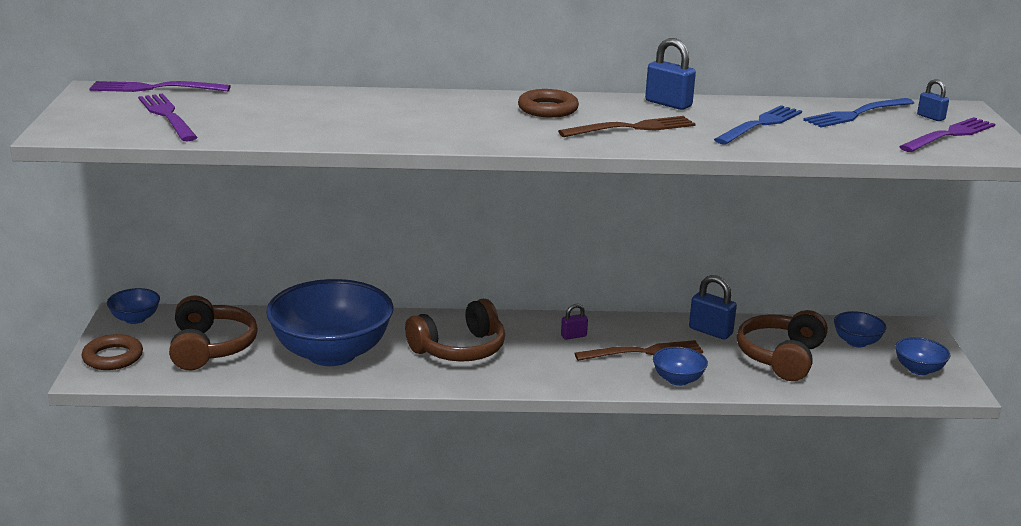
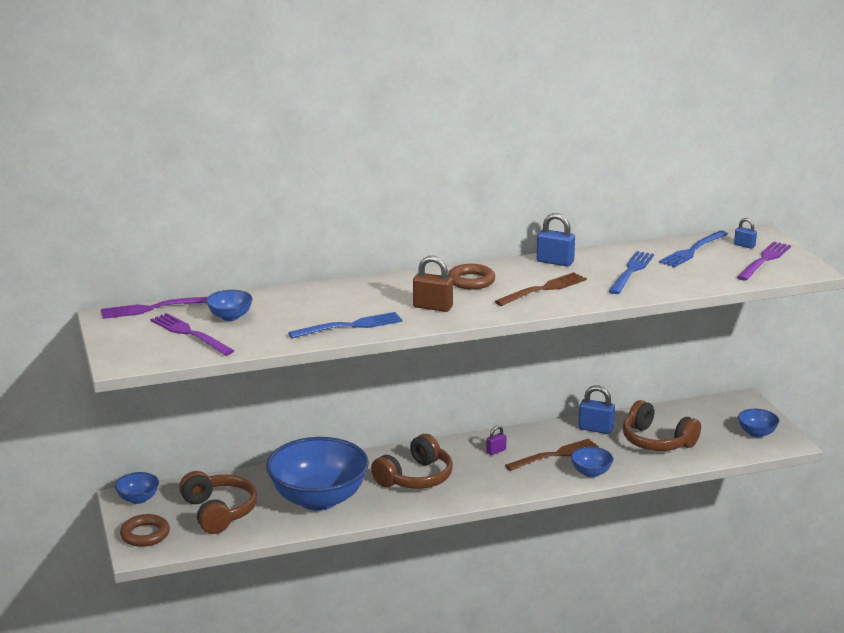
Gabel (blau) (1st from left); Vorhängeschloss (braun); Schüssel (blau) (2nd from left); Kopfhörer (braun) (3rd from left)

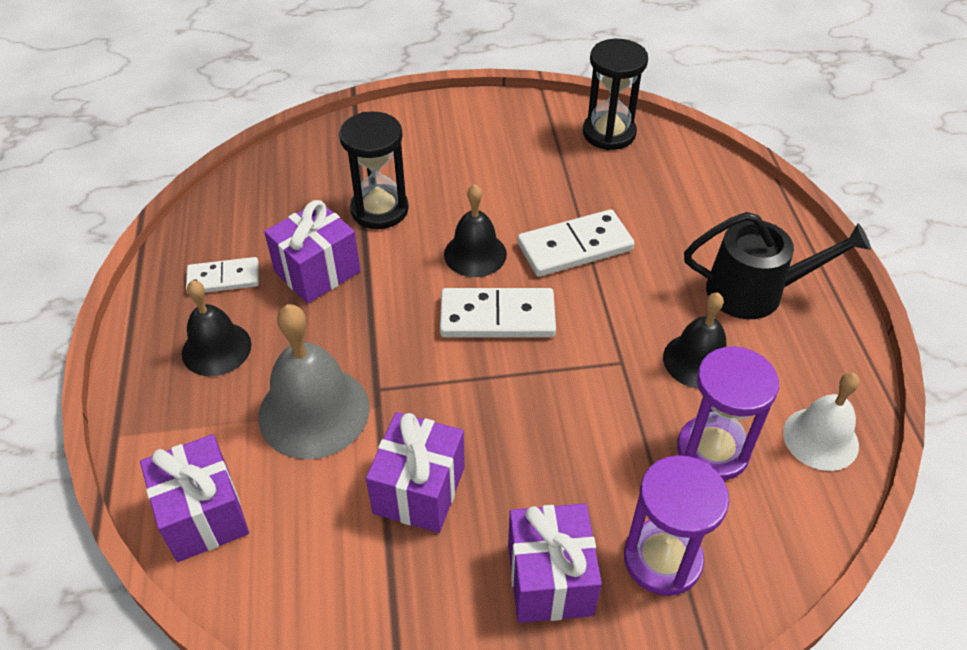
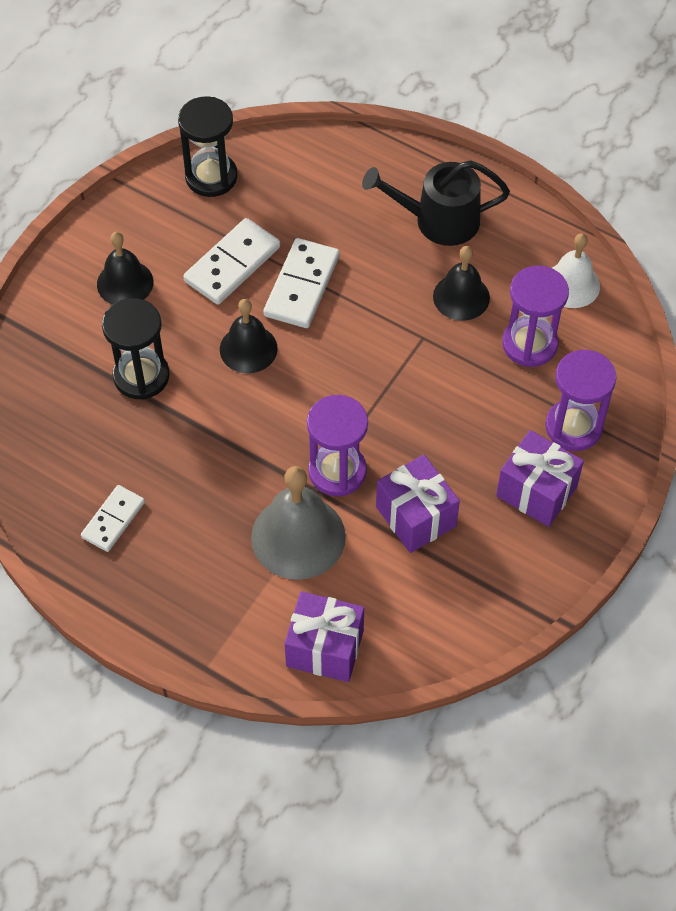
Geschenk (lila) (2nd from left in the first image); Sanduhr (lila) (1st from left); Glocke (schwarz) (1st from left); Dominostein (weiß) (2nd from left); Gießkanne (schwarz)

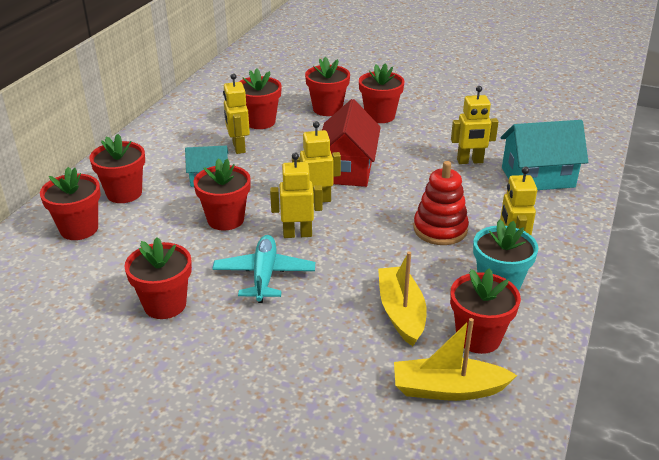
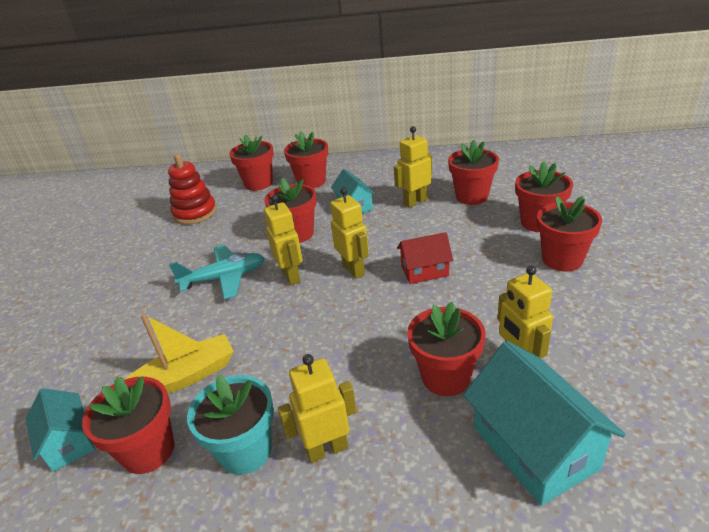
Blumentopf (rot) (5th from left); Stapelspielzeug (rot); Haus (türkis) (1st from left); Haus (rot)

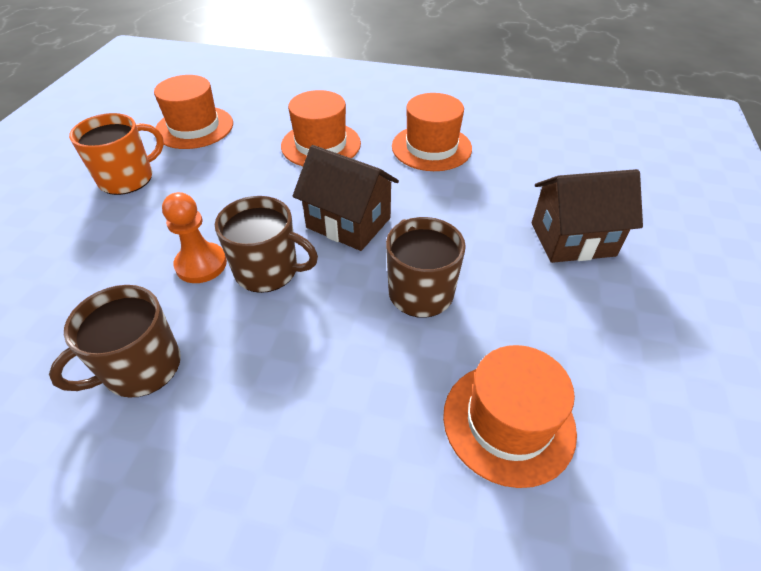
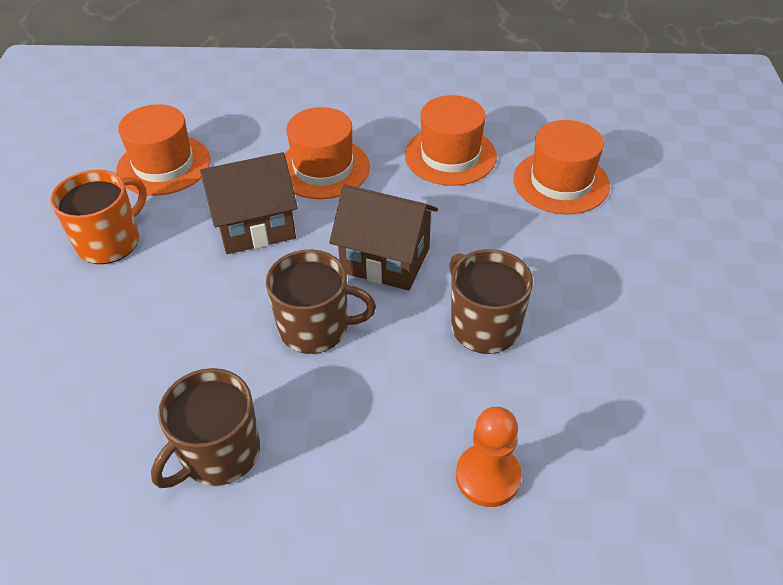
Bauer (orange); Hut (orange) (4th from left); Haus (braun) (1st from left)

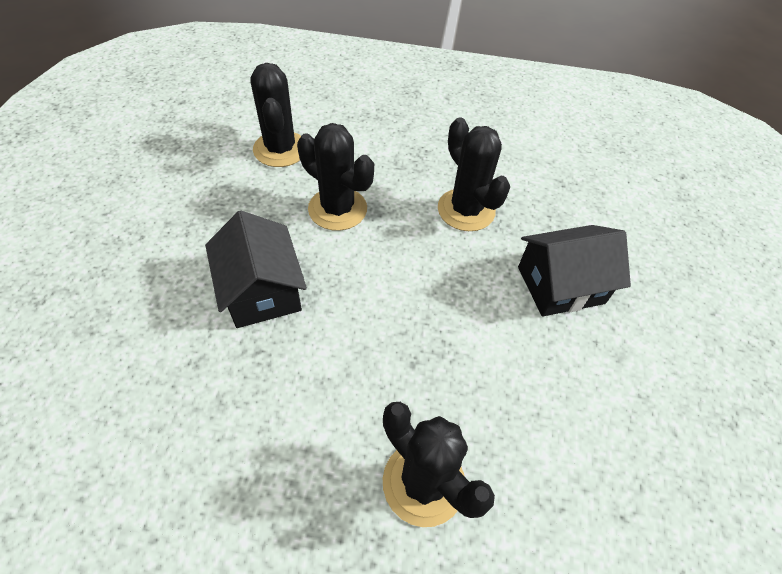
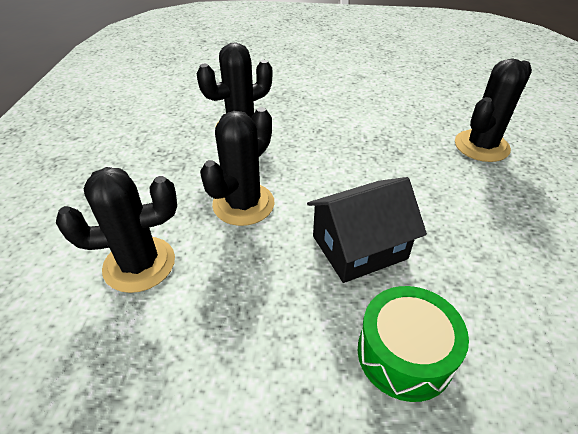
Haus (schwarz) (2nd from left in the first image); Trommel (grün)

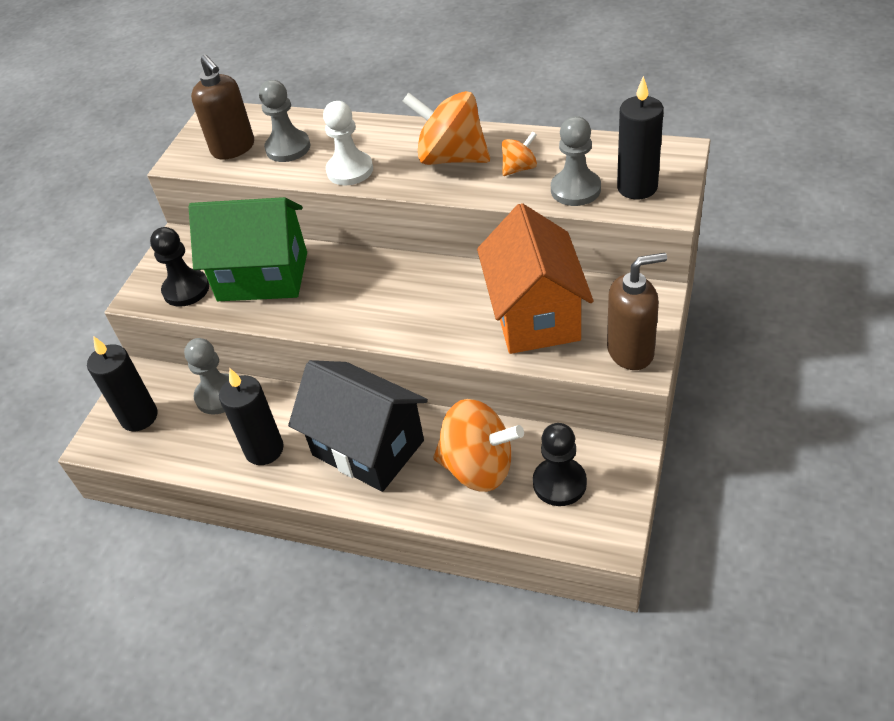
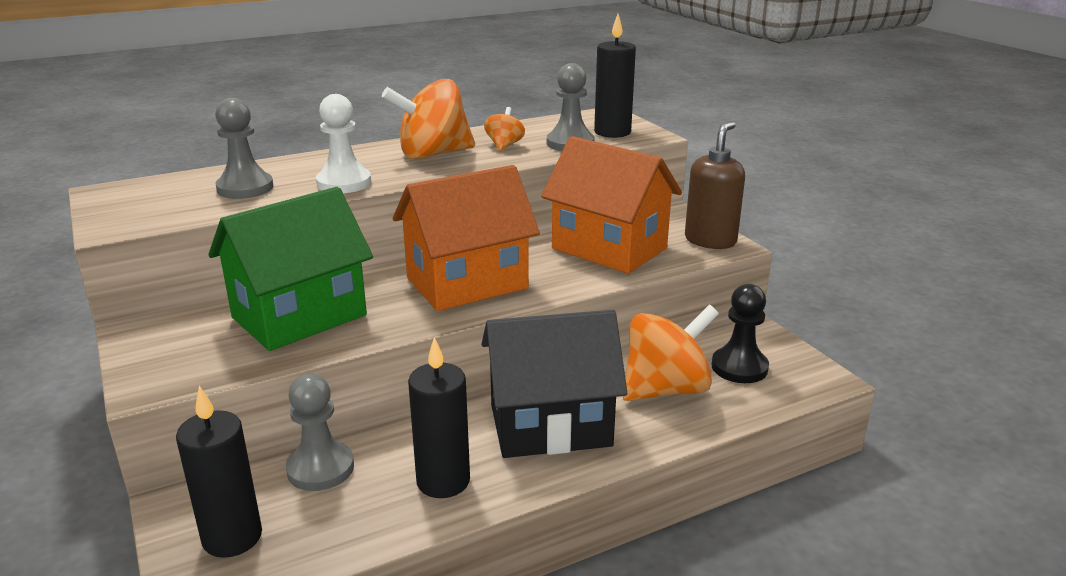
Bauer (schwarz) (1st from left in the first image); Seifenspender (braun) (1st from left in the first image); Haus (orange) (1st from left)

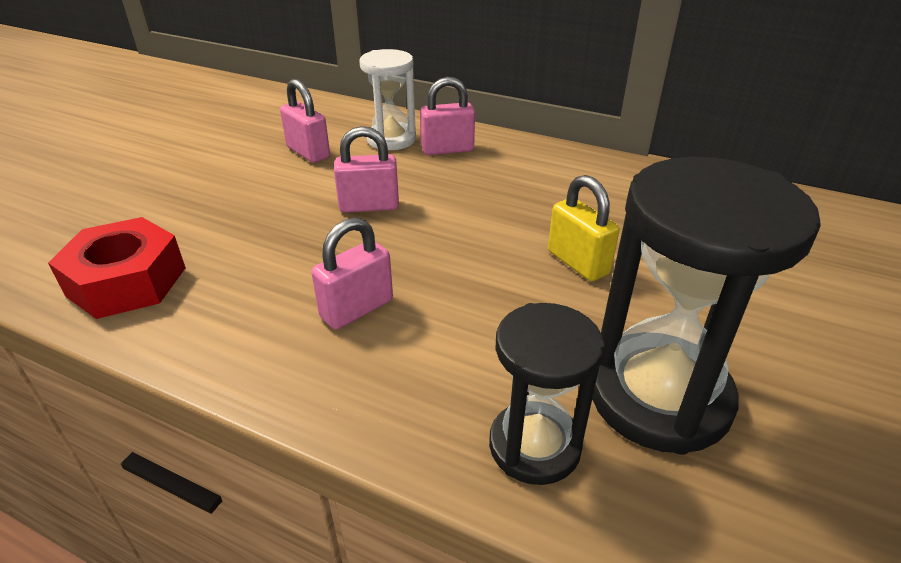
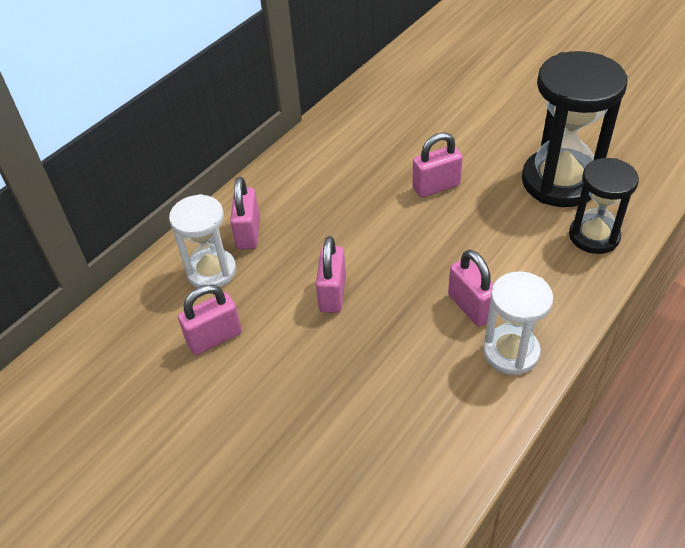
Sechskantmutter (rot); Sanduhr (weiß) (2nd from left); Vorhängeschloss (rosa) (4th from left)

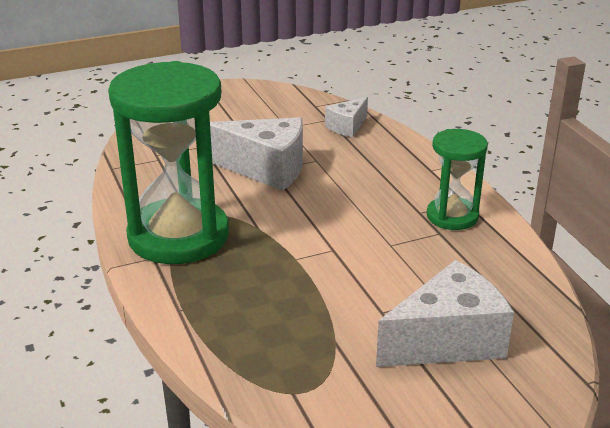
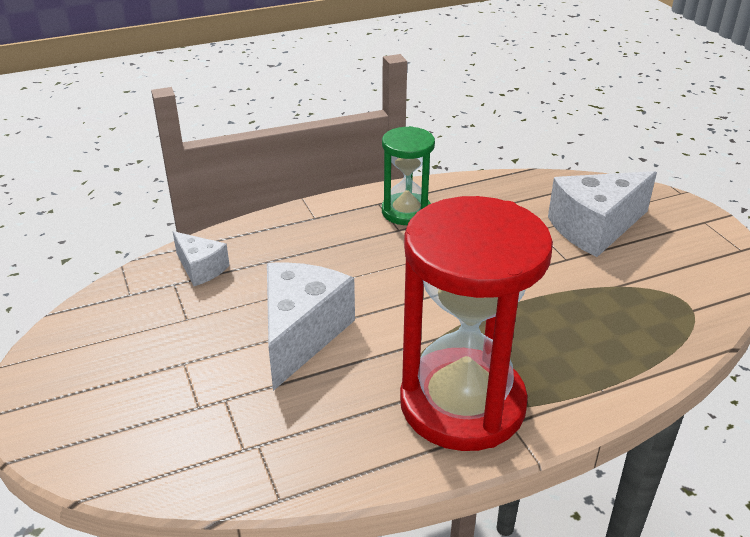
Sanduhr (rot); Käse (weiß) (3rd from left)

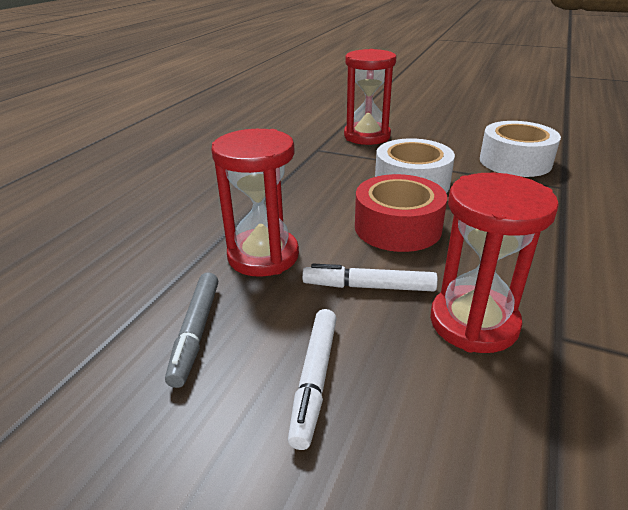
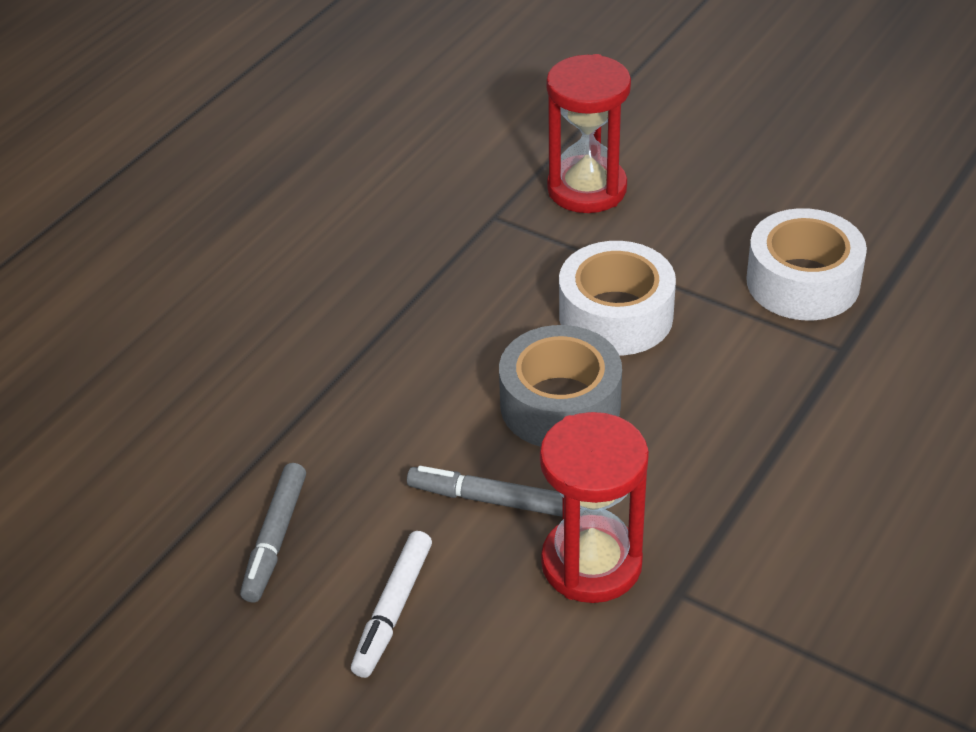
Sanduhr (rot) (1st from left in the first image); Filzstift (grau) (2nd from left); Klebeband (grau)

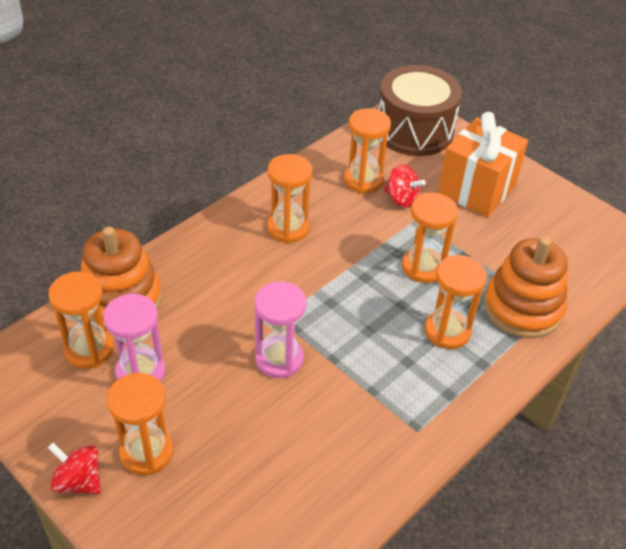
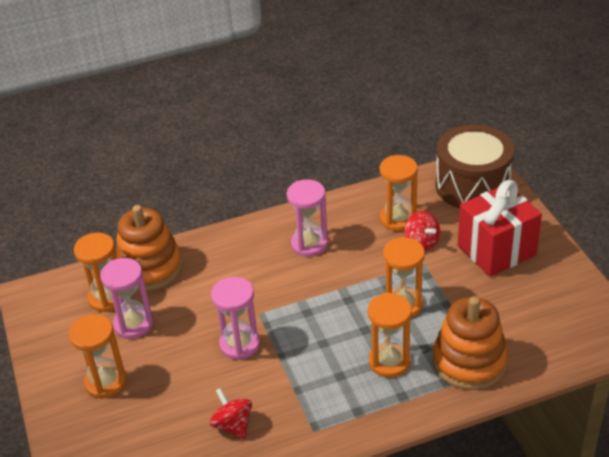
Kreisel (rot) (1st from left); Sanduhr (rosa) (3rd from left); Geschenk (rot)

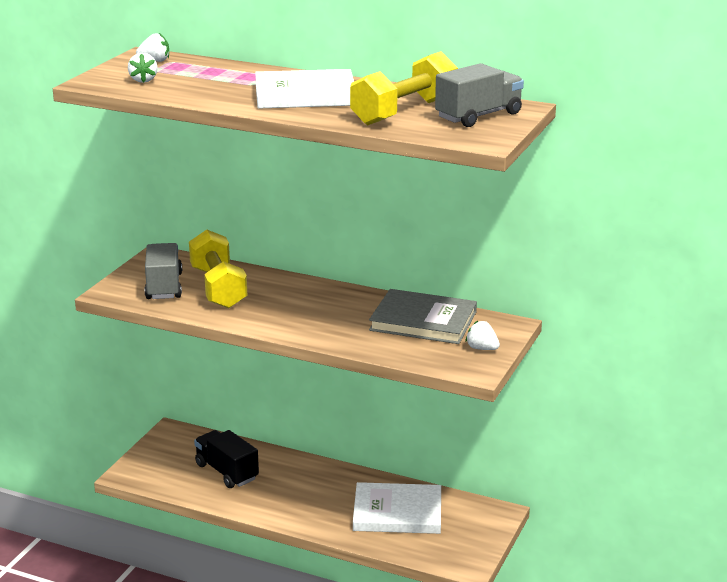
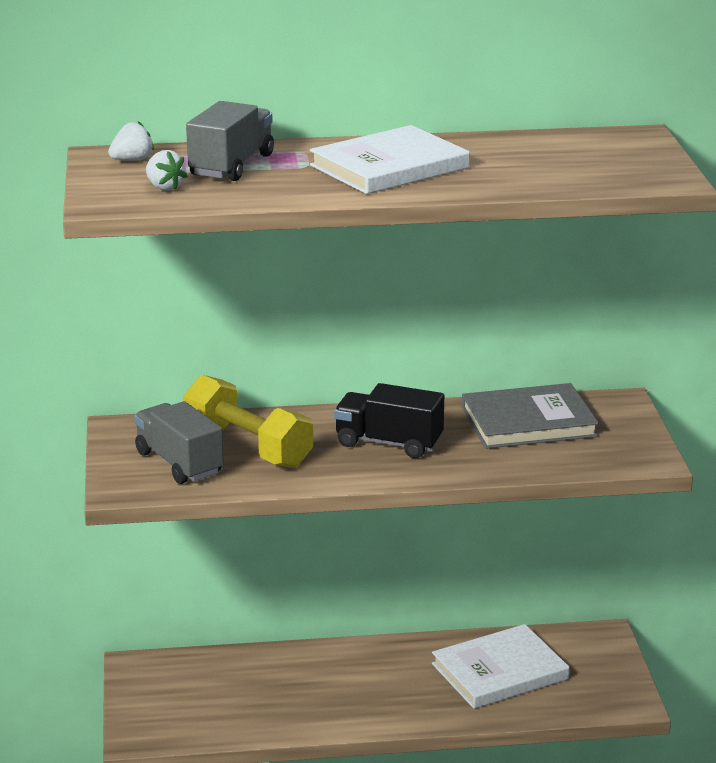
Hantel (gelb) (2nd from left in the first image); Erdbeere (weiß) (3rd from left in the first image); Lastwagen (schwarz); Lastwagen (grau) (2nd from left)

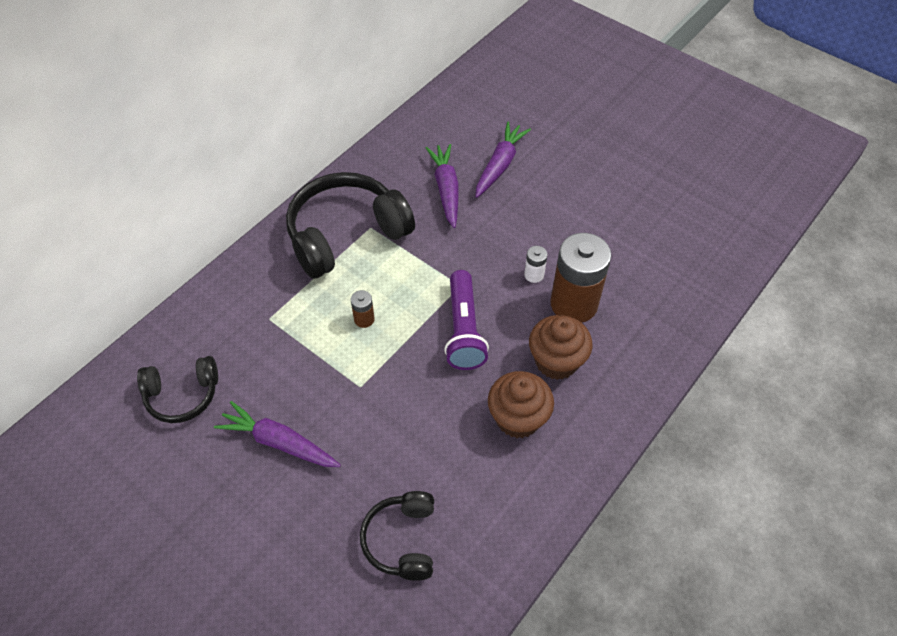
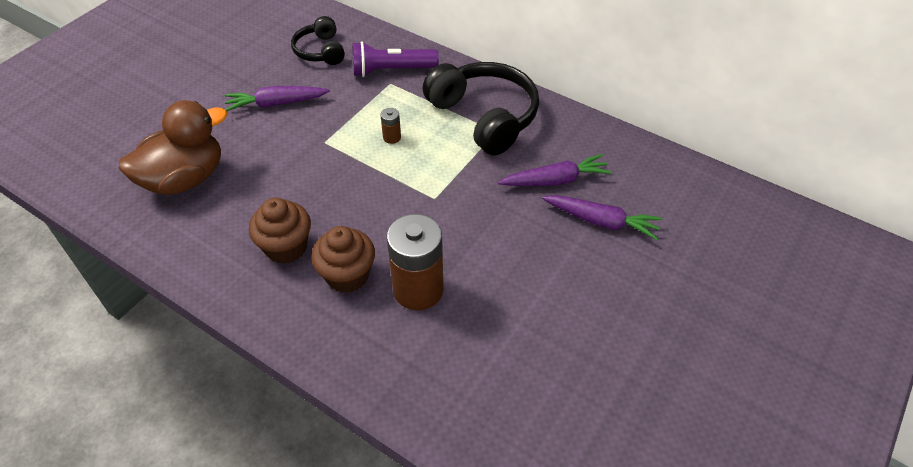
Batterie (weiß); Taschenlampe (lila); Ente (braun); Karotte (lila) (1st from left)

